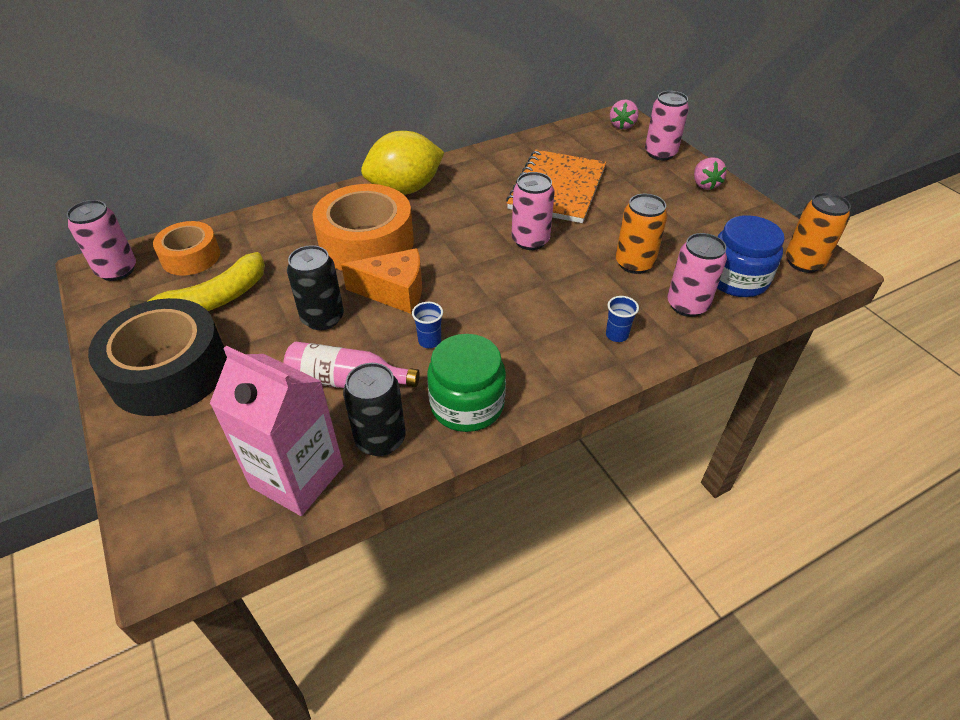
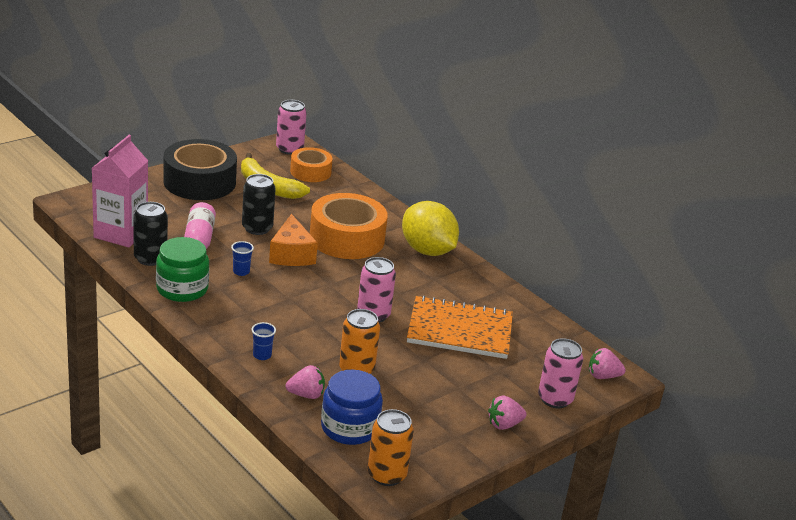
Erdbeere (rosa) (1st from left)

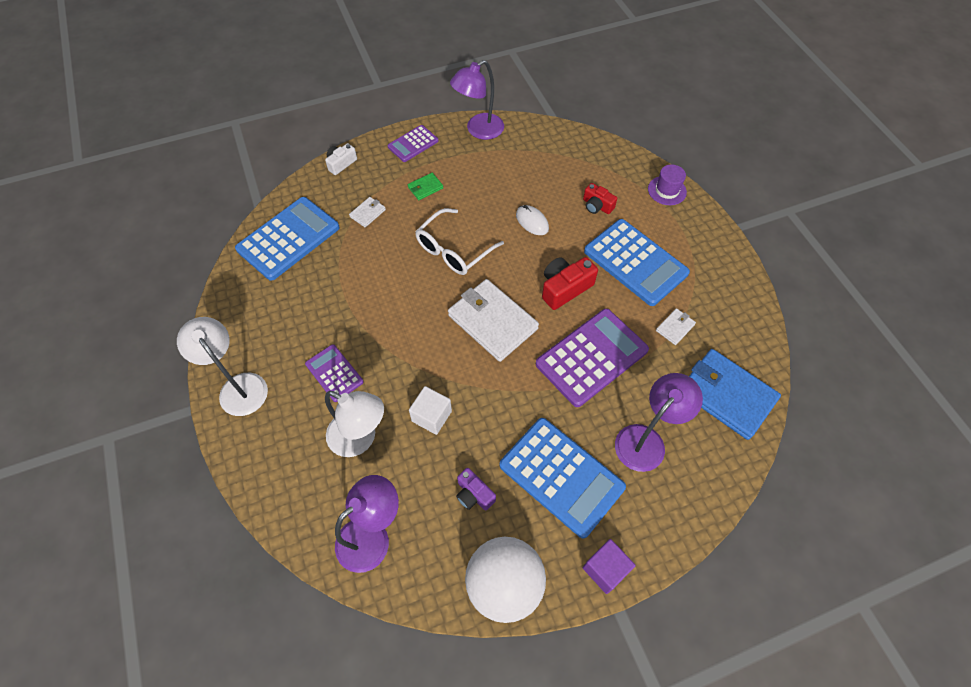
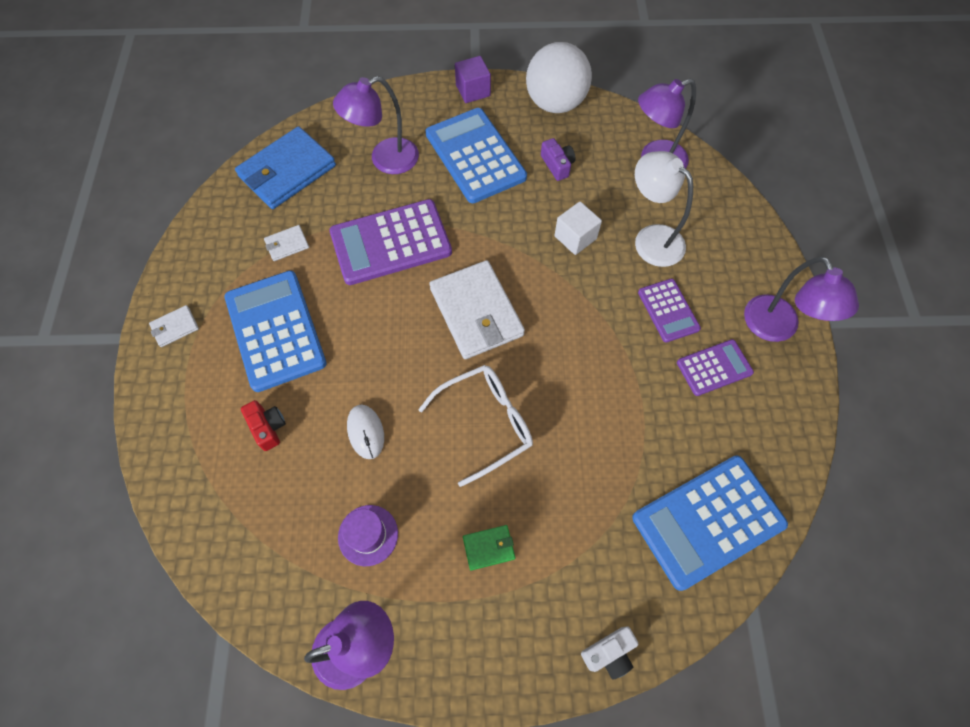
Kamera (rot) (1st from left in the first image); Geldbörse (weiß) (1st from left); Taschenrechner (lila) (3rd from left); Hut (lila); Lampe (lila) (4th from left); Geldbörse (blau)

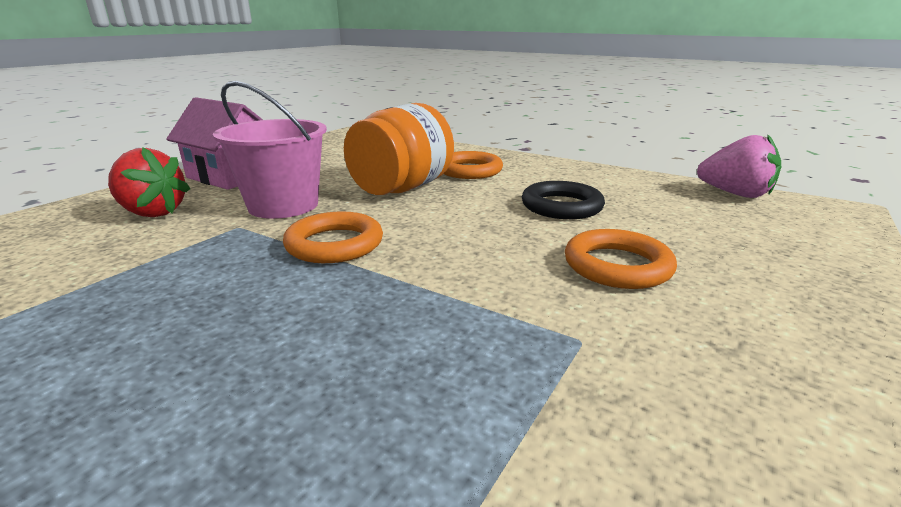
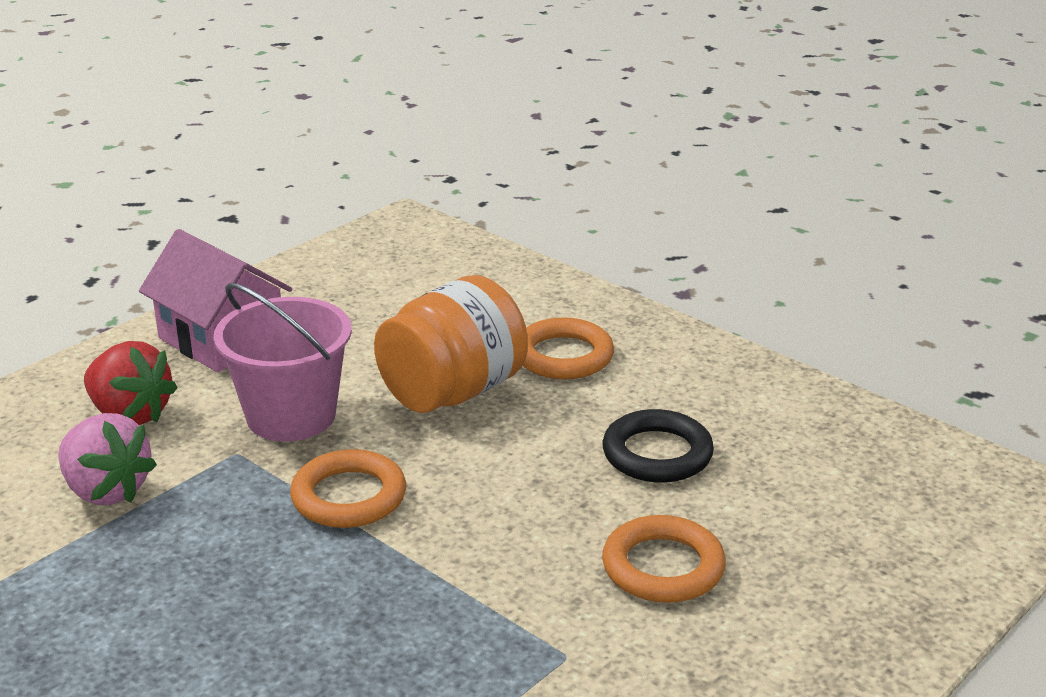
Erdbeere (rosa)

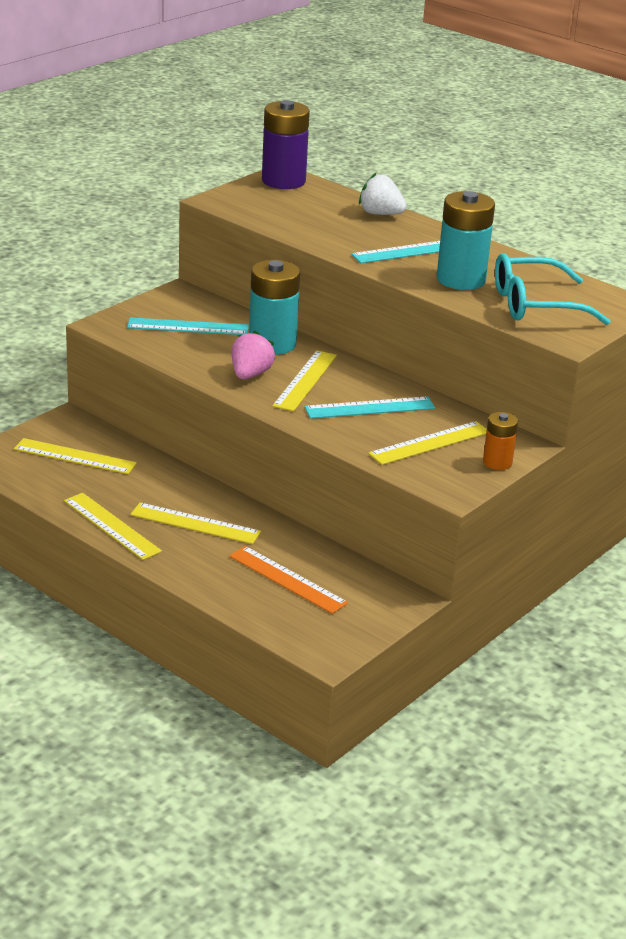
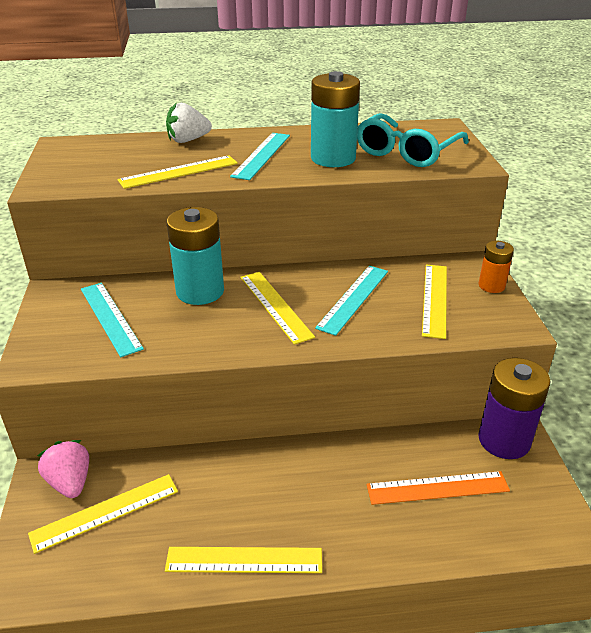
Lineal (gelb) (2nd from left); Erdbeere (rosa); Batterie (lila); Lineal (türkis) (1st from left)

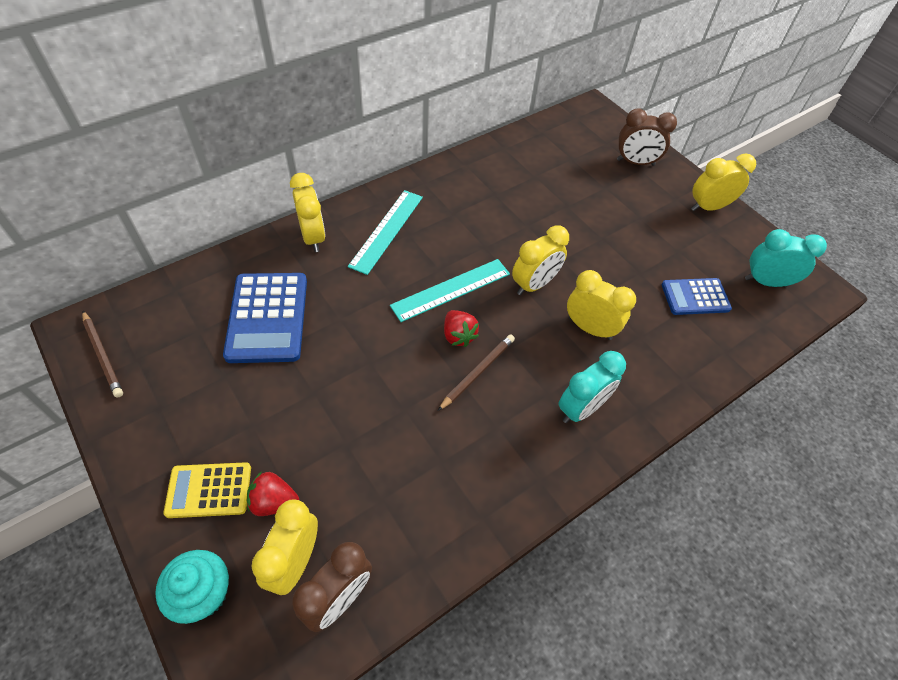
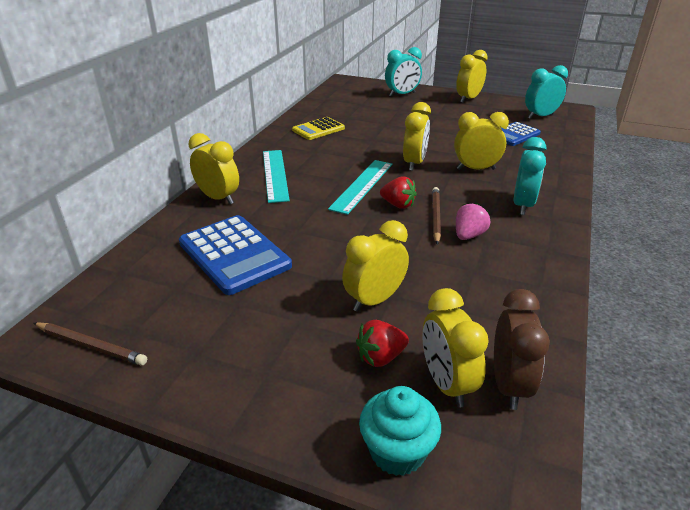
Wecker (gelb) (2nd from left); Erdbeere (rosa); Taschenrechner (gelb); Wecker (türkis) (1st from left)

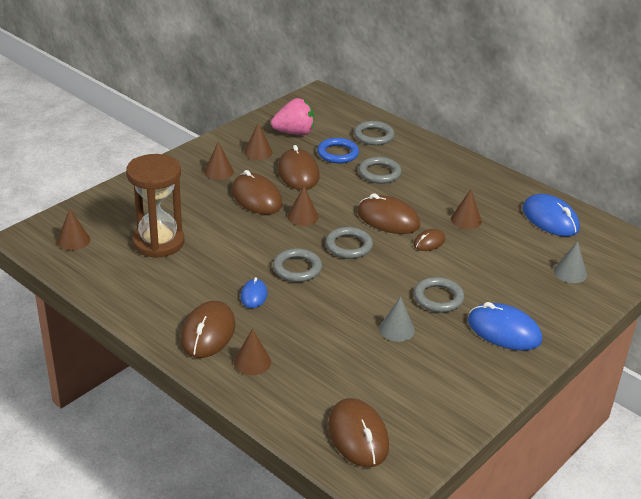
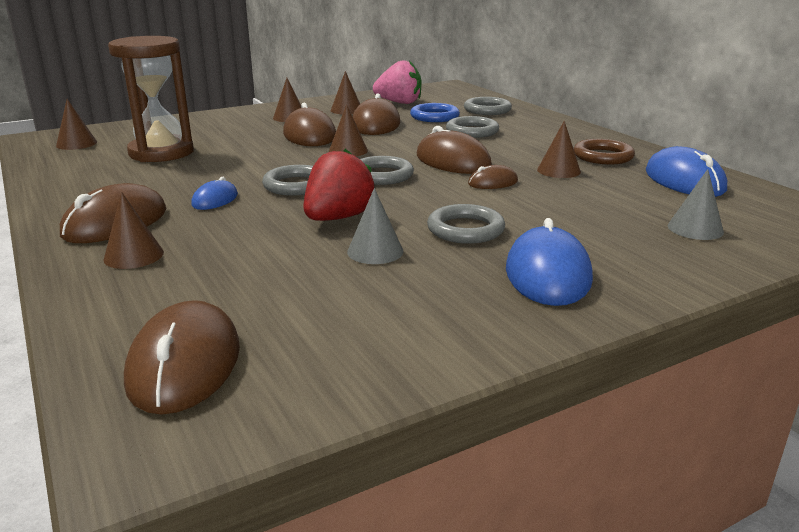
Erdbeere (rot); Ring (braun); Computermaus (blau) (2nd from left)

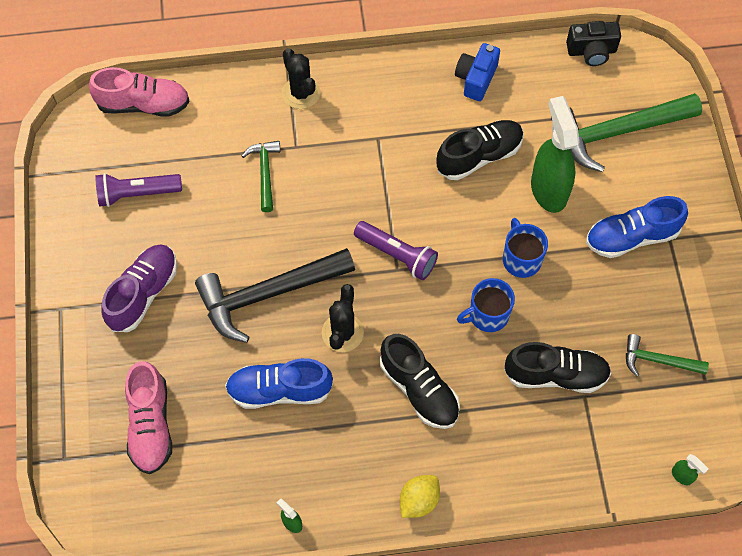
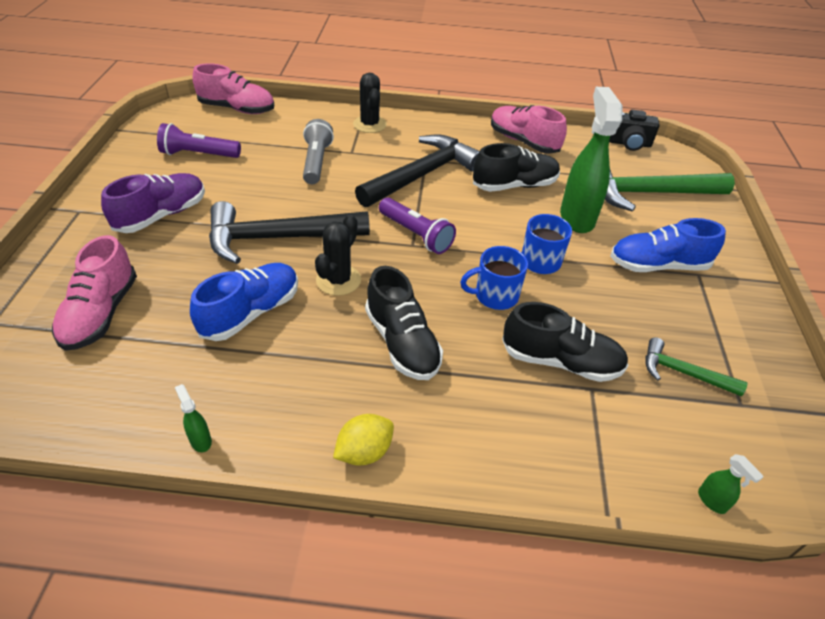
Hammer (schwarz) (2nd from left); Taschenlampe (grau); Schuh (rosa) (3rd from left); Schuh (blau) (1st from left)

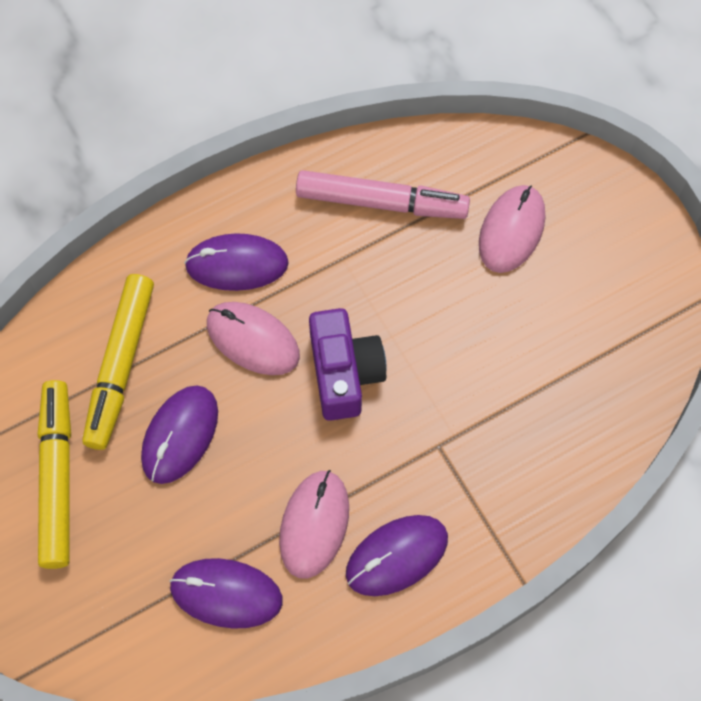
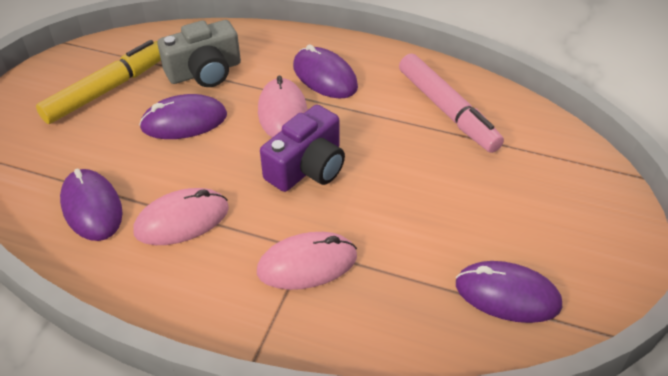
Computermaus (lila) (4th from left); Computermaus (rosa) (3rd from left); Kamera (grau)

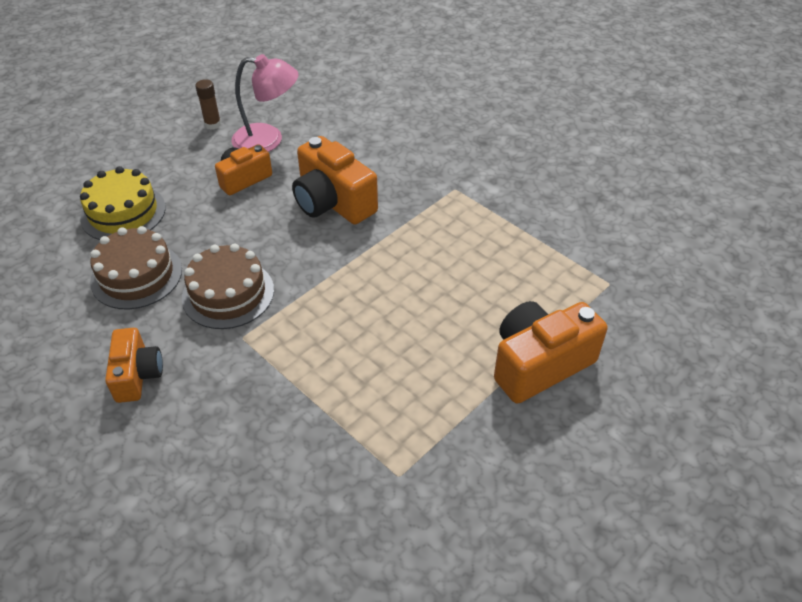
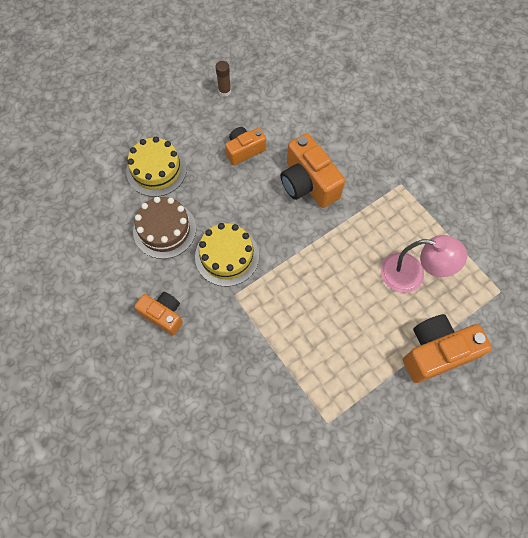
Lampe (rosa); Kuchen (gelb) (2nd from left); Kamera (orange) (1st from left)

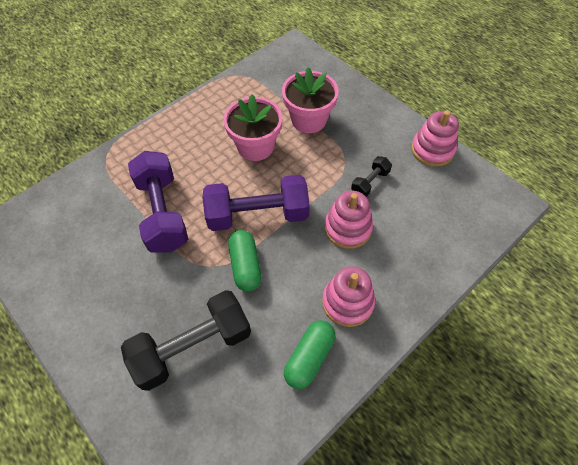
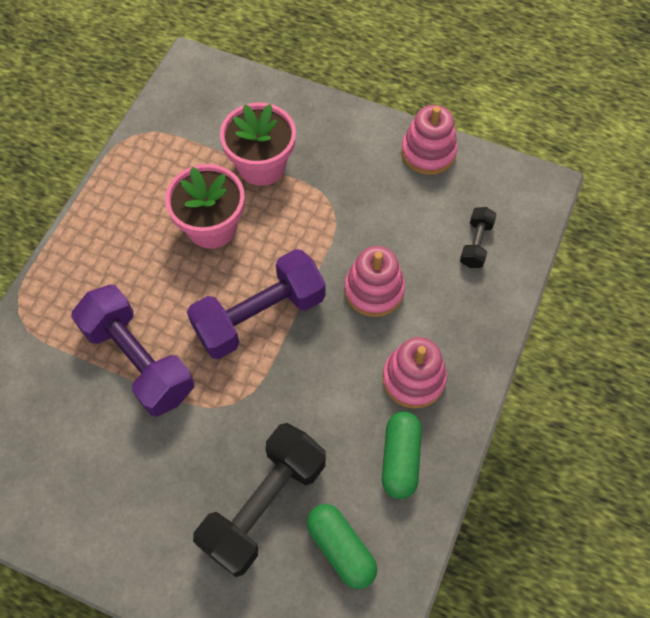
Kapsel (grün) (1st from left); Hantel (schwarz) (2nd from left)

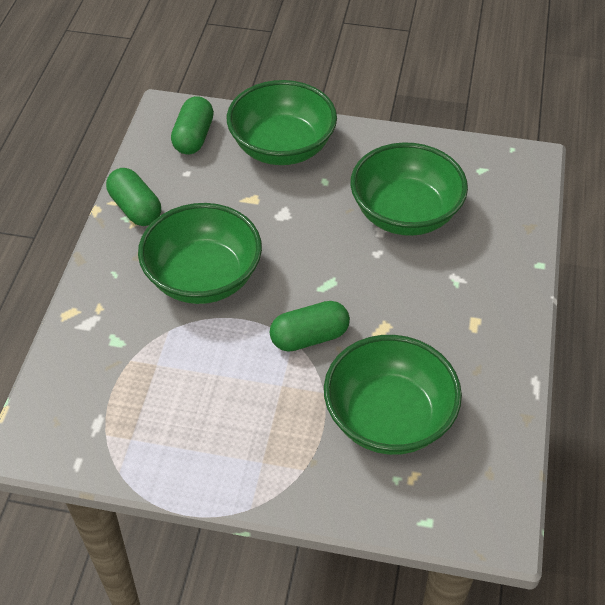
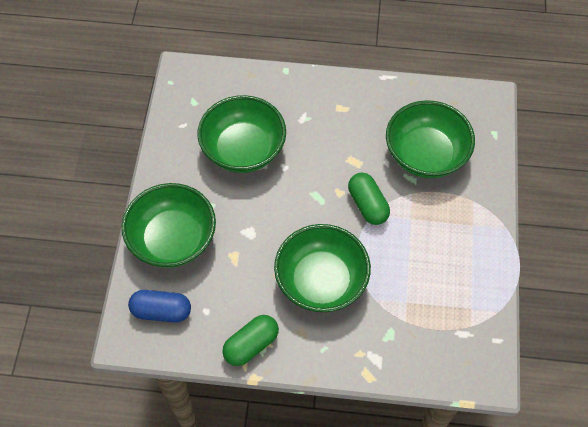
Kapsel (blau)

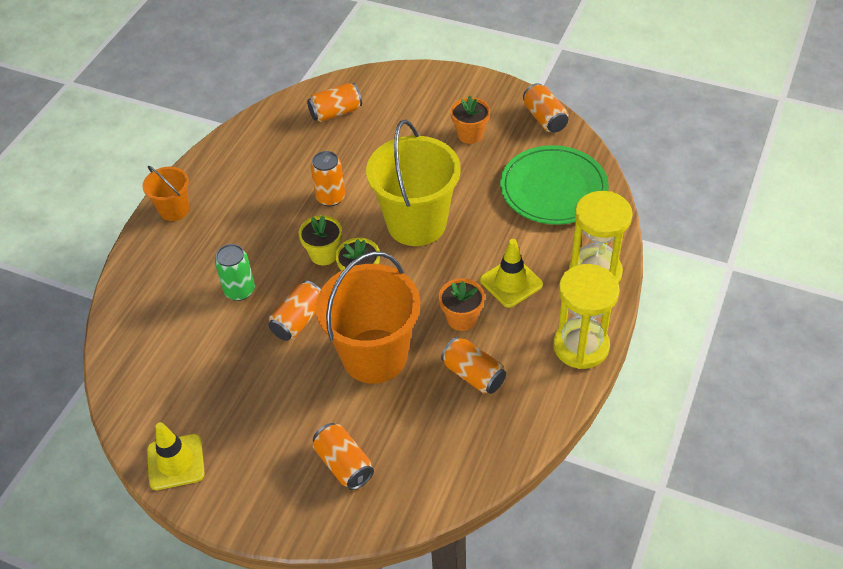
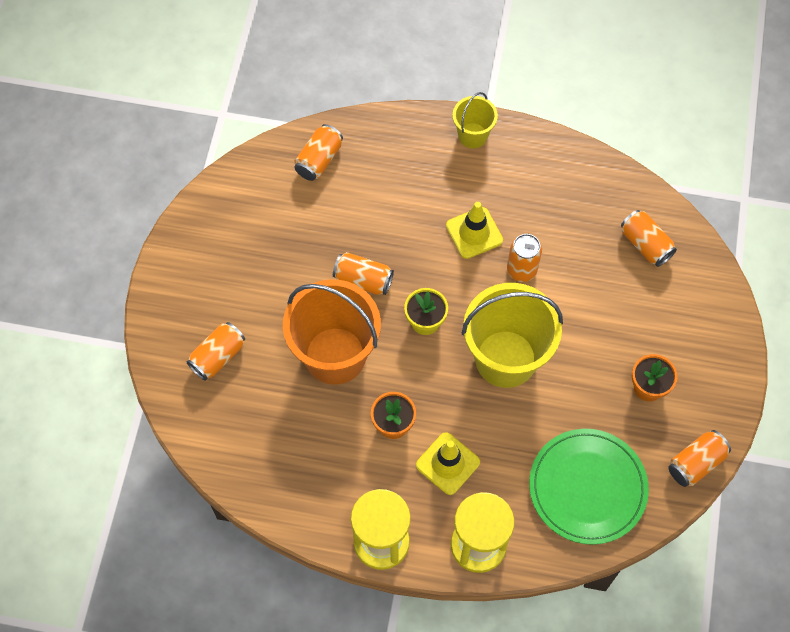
Dose (grün); Blumentopf (gelb) (1st from left in the first image); Leitkegel (gelb) (2nd from left); Dose (orange) (2nd from left); Eimer (gelb) (1st from left)

